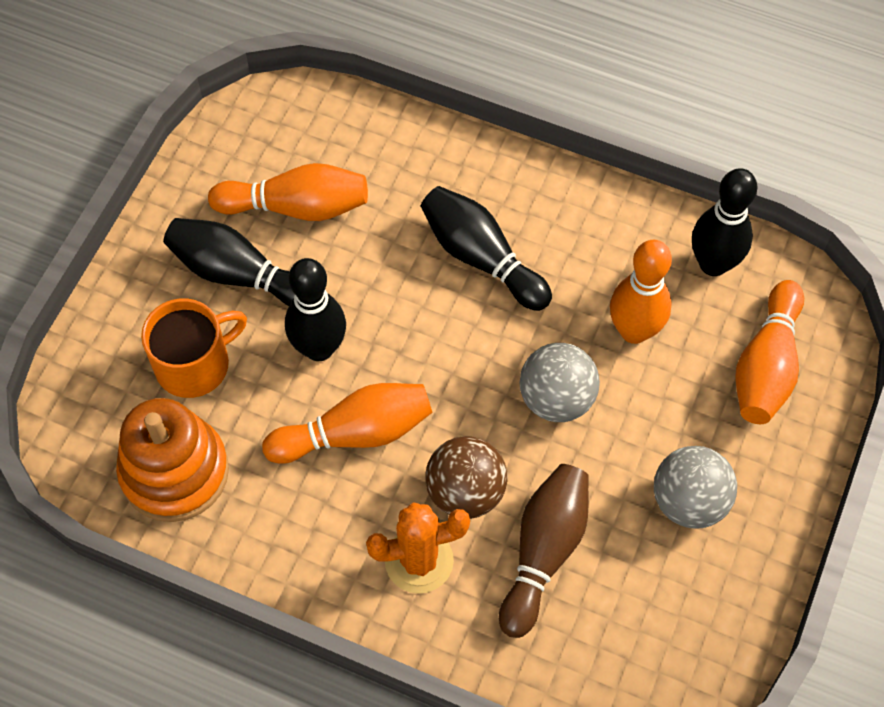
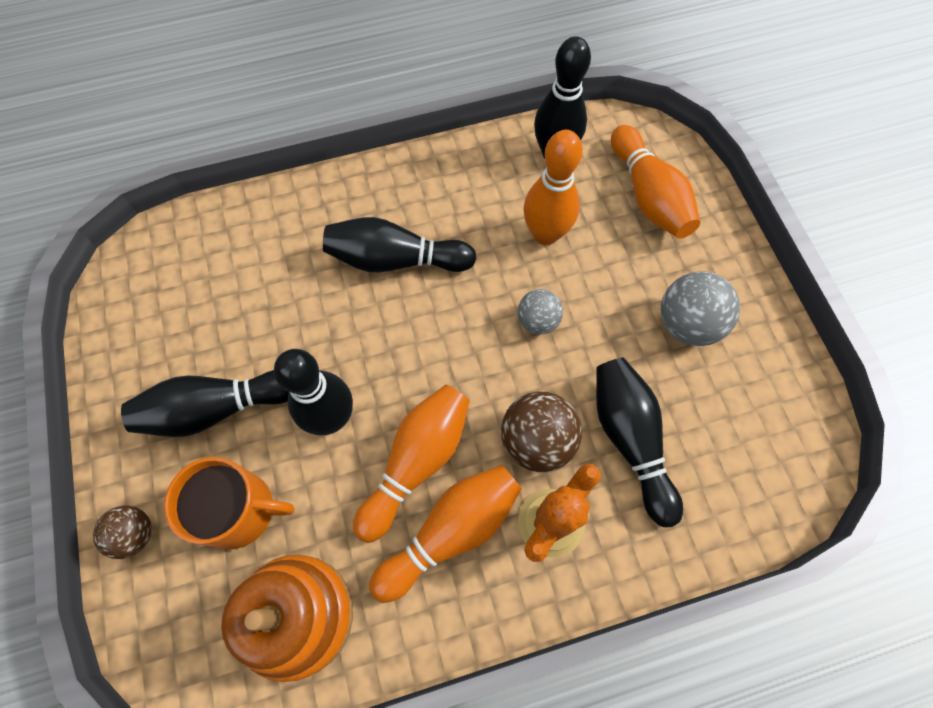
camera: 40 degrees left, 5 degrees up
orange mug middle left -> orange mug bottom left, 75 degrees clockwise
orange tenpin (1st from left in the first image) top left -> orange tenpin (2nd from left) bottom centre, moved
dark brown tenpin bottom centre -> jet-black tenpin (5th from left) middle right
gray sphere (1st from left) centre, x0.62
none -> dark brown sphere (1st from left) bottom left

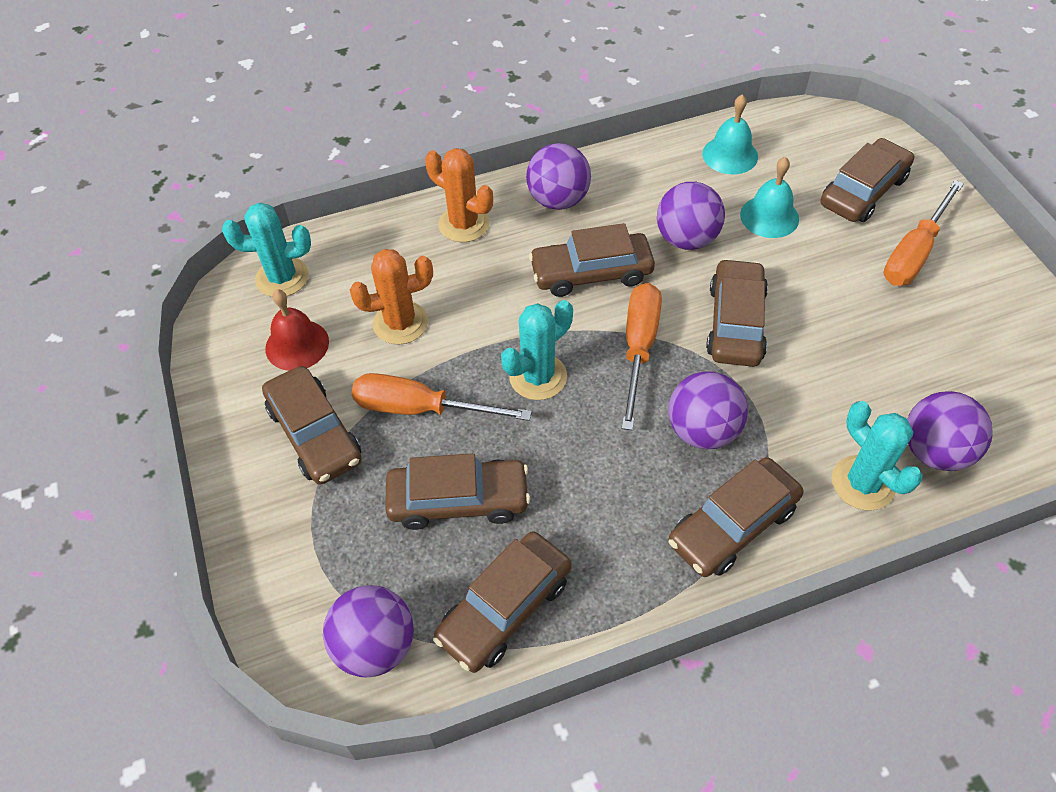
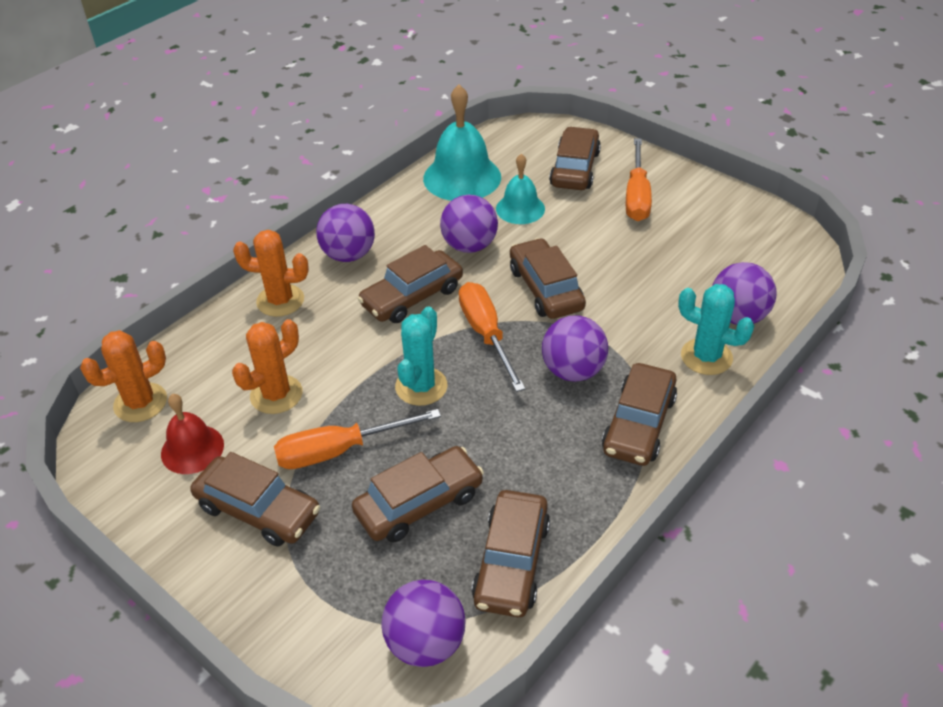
camera: 30 degrees left, 10 degrees down
aqua saguaro cactus (1st from left) top left -> orange saguaro cactus (1st from left) middle left
aqua school bell (1st from left) top right -> aqua school bell (1st from left) top centre, x1.65

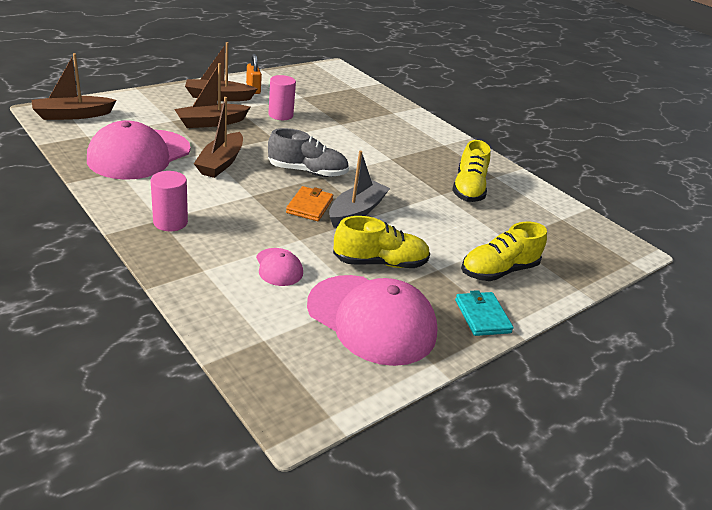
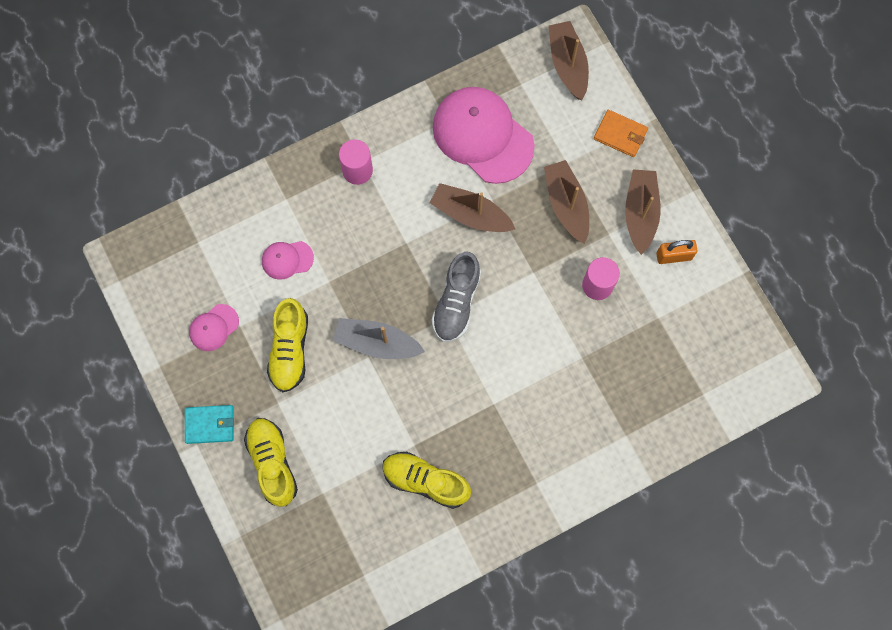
camera: 105 degrees right, 40 degrees up
orange card wallet centre -> orange card wallet top right, moved
rosy baseball cap (3rd from left in the first image) centre -> rosy baseball cap (1st from left) middle left, x0.46
gray sailboat centre, 150 degrees clockwise

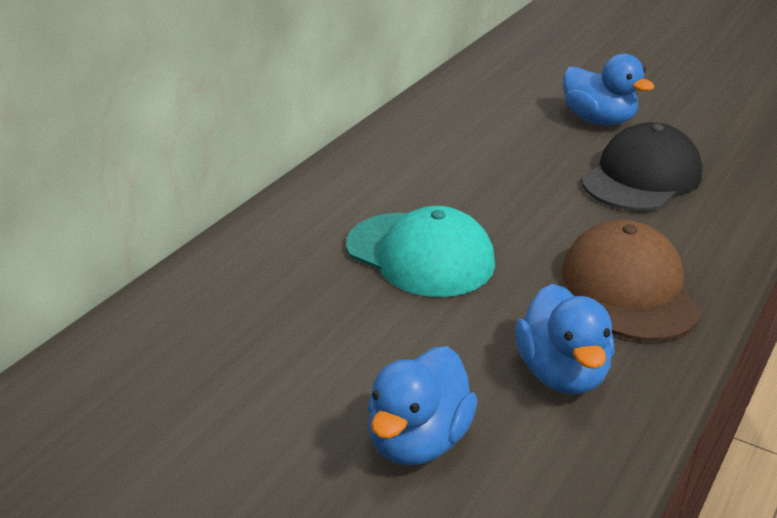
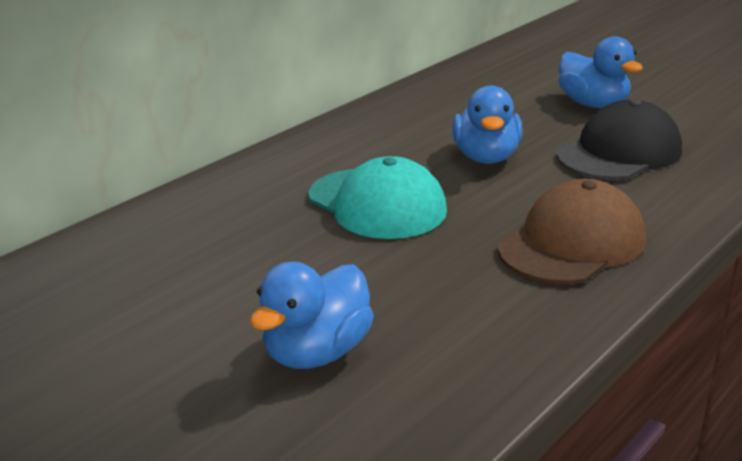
camera: 10 degrees right, 5 degrees down
royal blue duck (2nd from left) middle right -> royal blue duck (2nd from left) top centre, moved
dark brown baseball cap middle right, 45 degrees clockwise

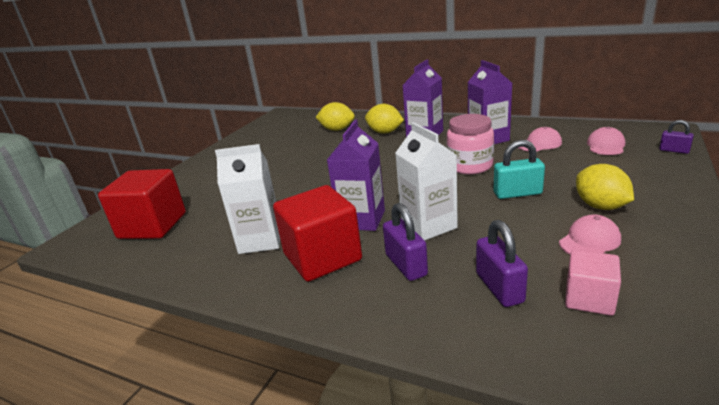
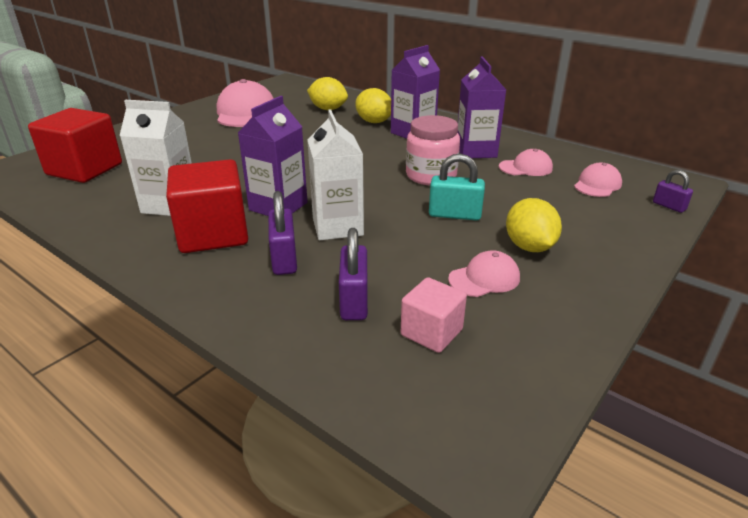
camera: 10 degrees right, 5 degrees up
none -> rosy baseball cap (1st from left) top left

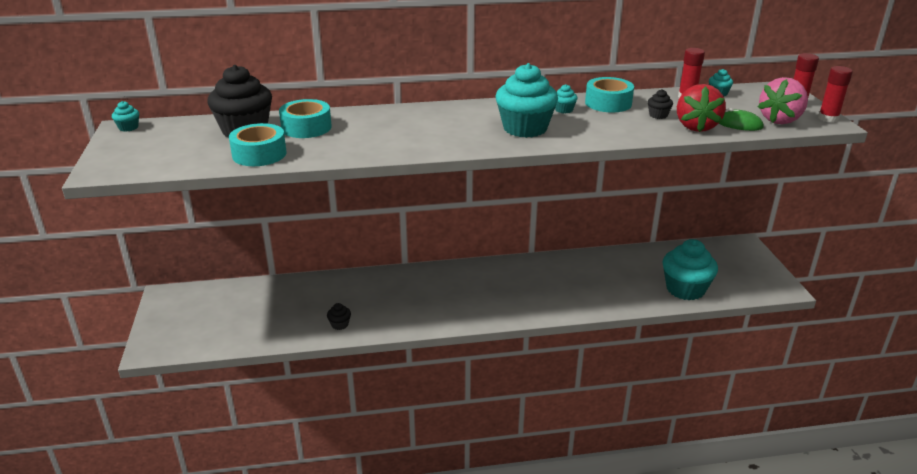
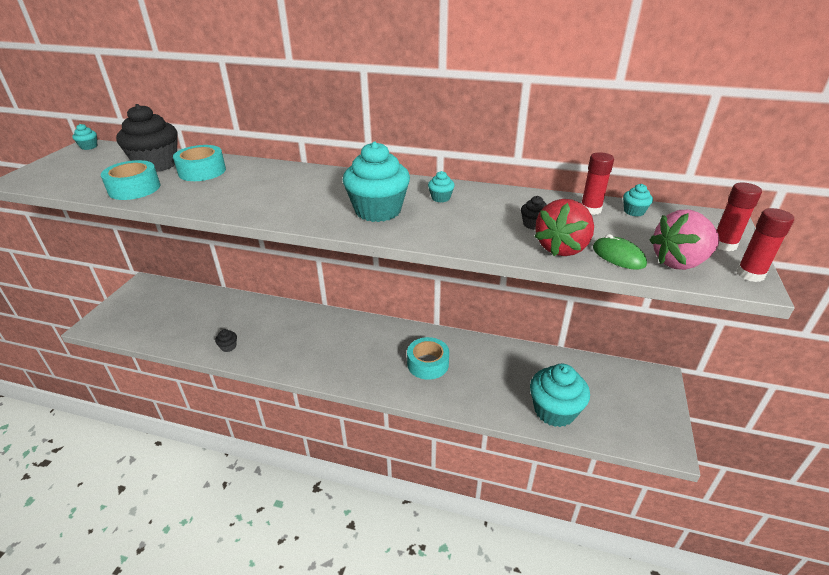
camera: 25 degrees right, 5 degrees up
aqua tape (3rd from left) top centre -> aqua tape (3rd from left) centre, moved

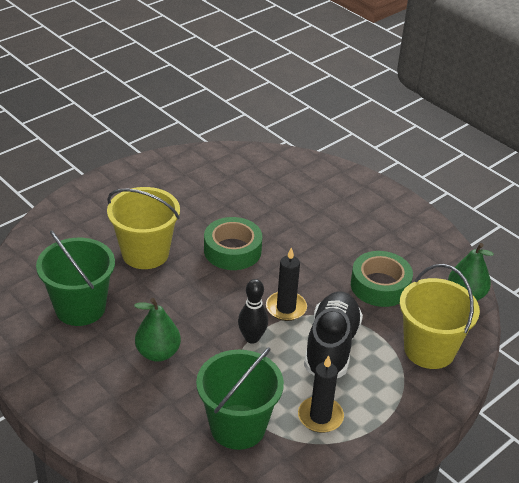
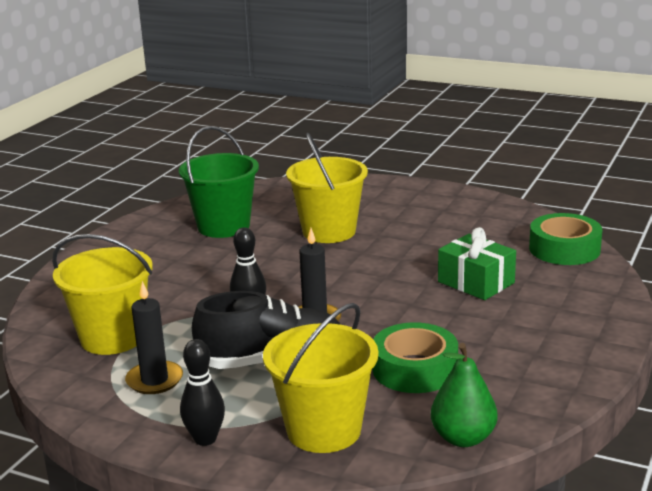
camera: 70 degrees right, 15 degrees down
green pear (1st from left) bottom left -> none
green bucket (2nd from left) bottom centre -> bright yellow bucket (1st from left) middle left
green tape (1st from left in the first image) centre -> green tape (2nd from left) middle right, moved
none -> jet-black tenpin (1st from left) bottom left
none -> green present middle right

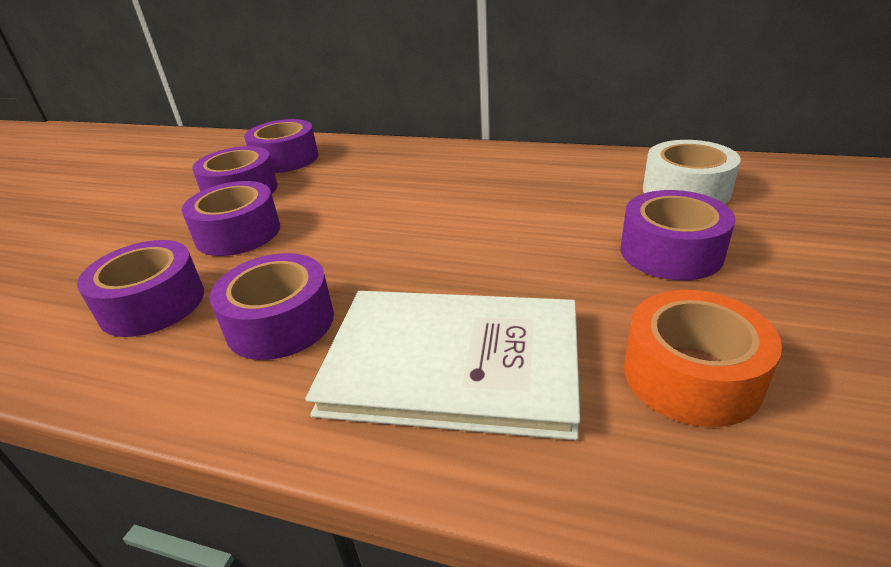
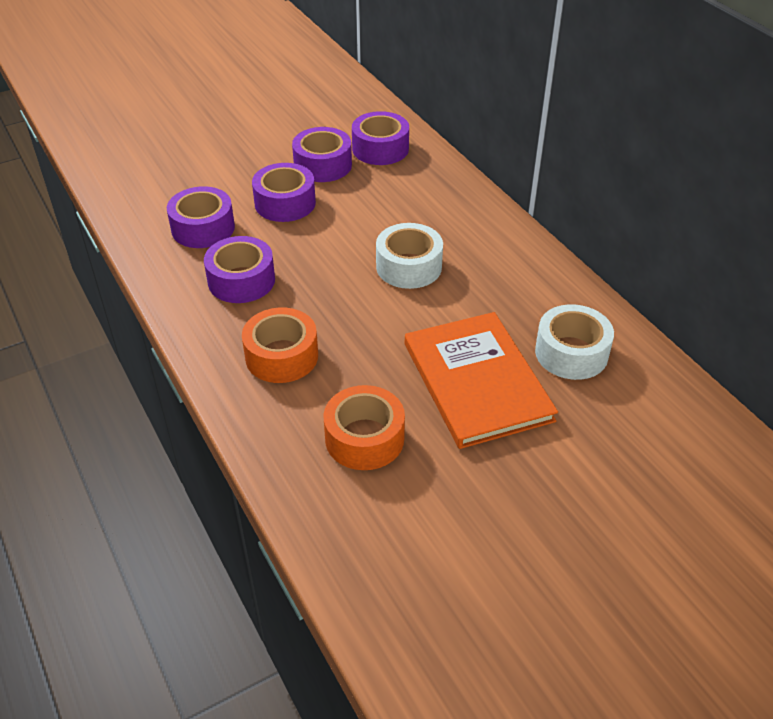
camera: 40 degrees right, 10 degrees up
pure white hardback centre -> orange tape (1st from left) centre
violet tape (6th from left) middle right -> orange hardback centre
none -> pure white tape (1st from left) centre

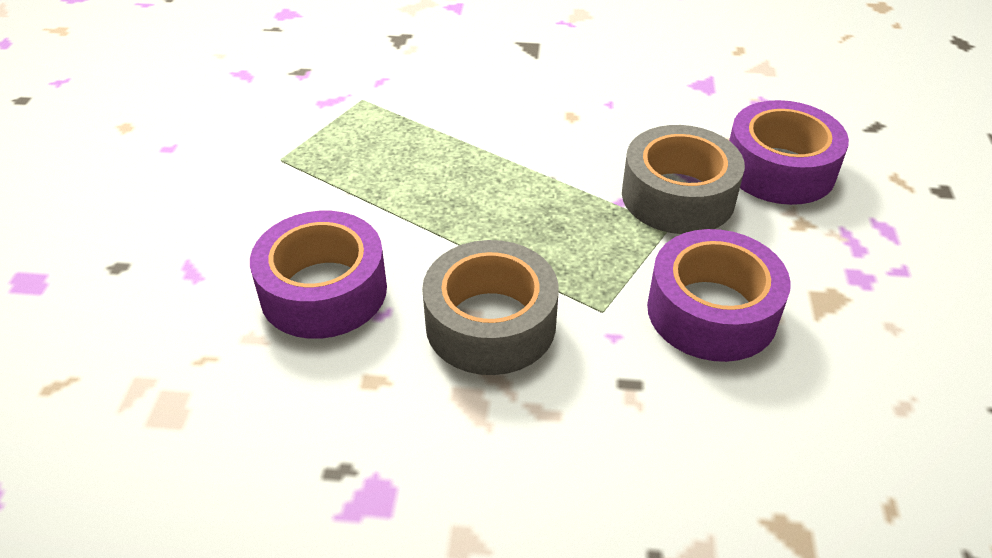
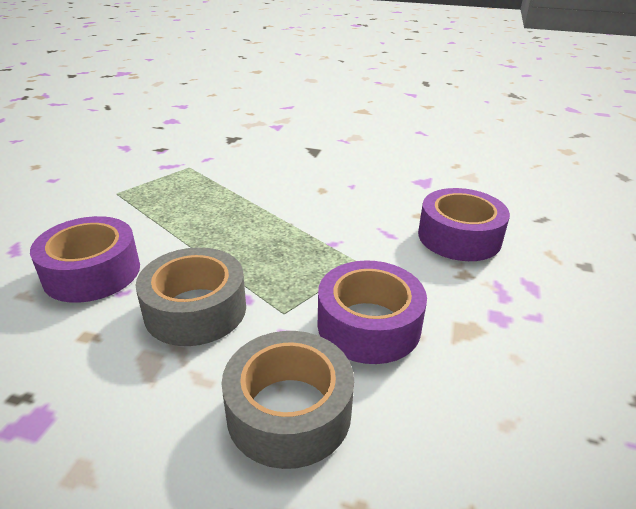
camera: 10 degrees right, 10 degrees down
gray tape (2nd from left) top right -> gray tape (2nd from left) bottom centre, moved

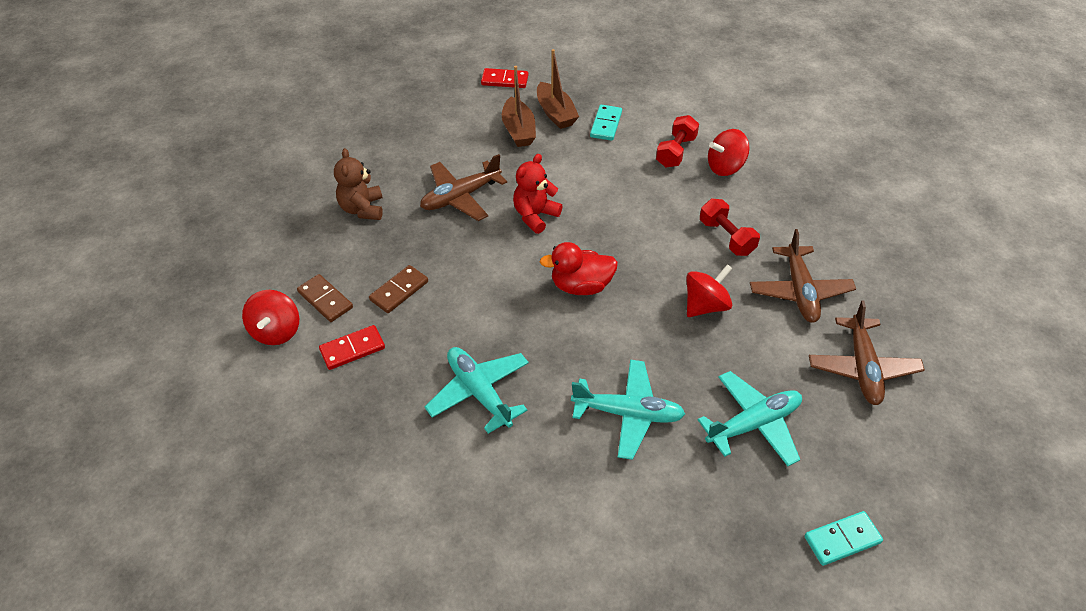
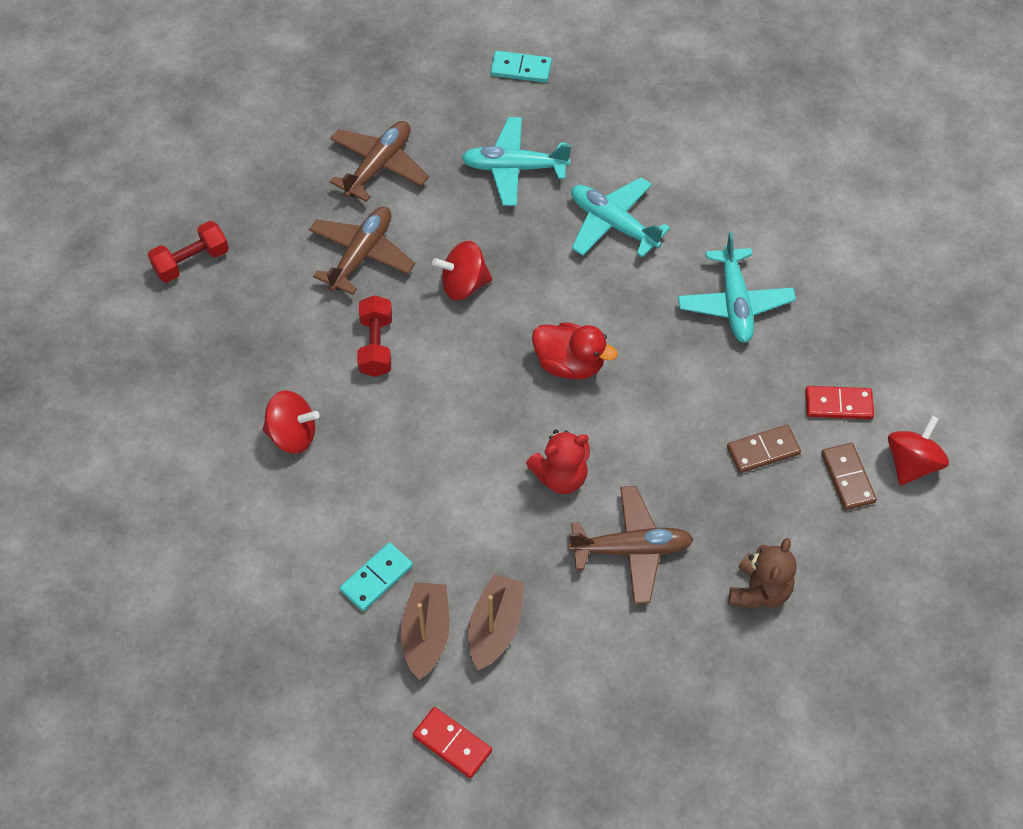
camera: 150 degrees left, 10 degrees up
red free weight (1st from left) top centre -> red free weight (1st from left) top left, moved

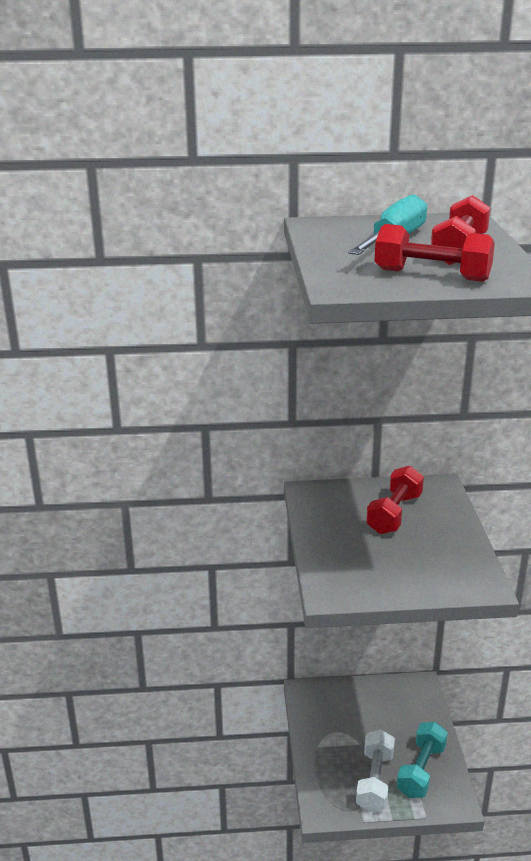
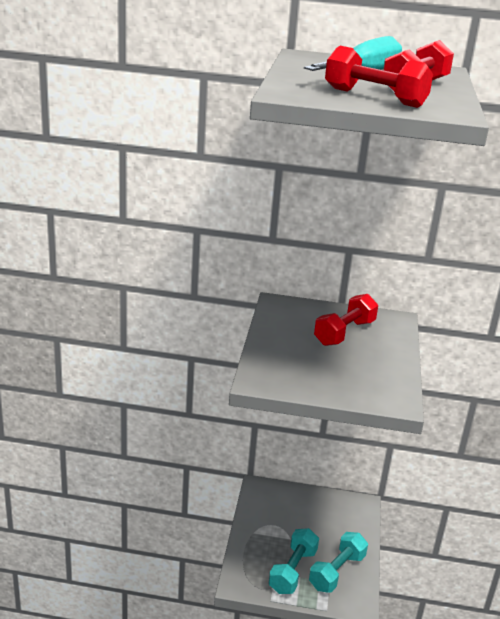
camera: 10 degrees right, 0 degrees up
pure white free weight bottom right -> aqua free weight (1st from left) bottom centre

